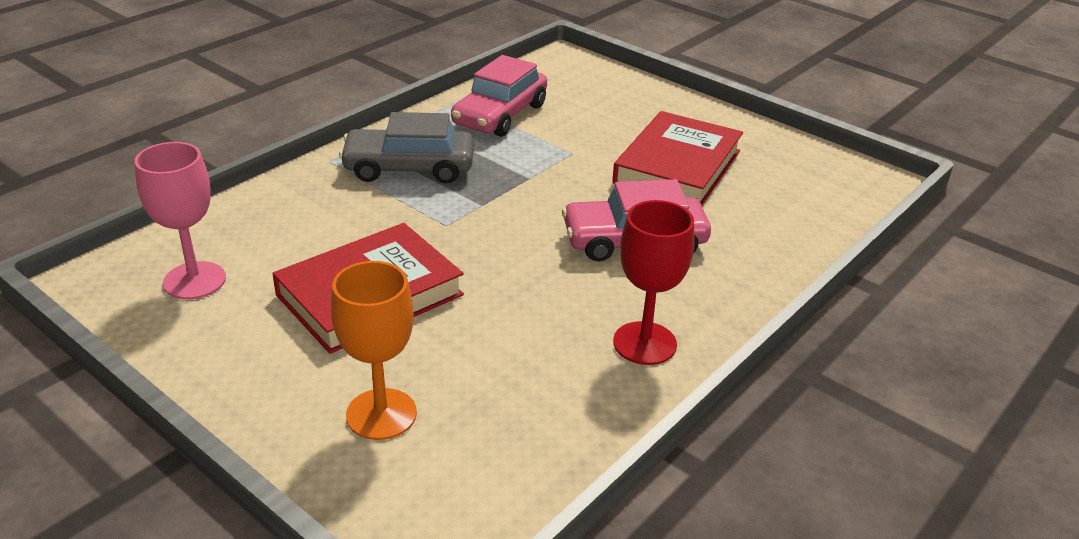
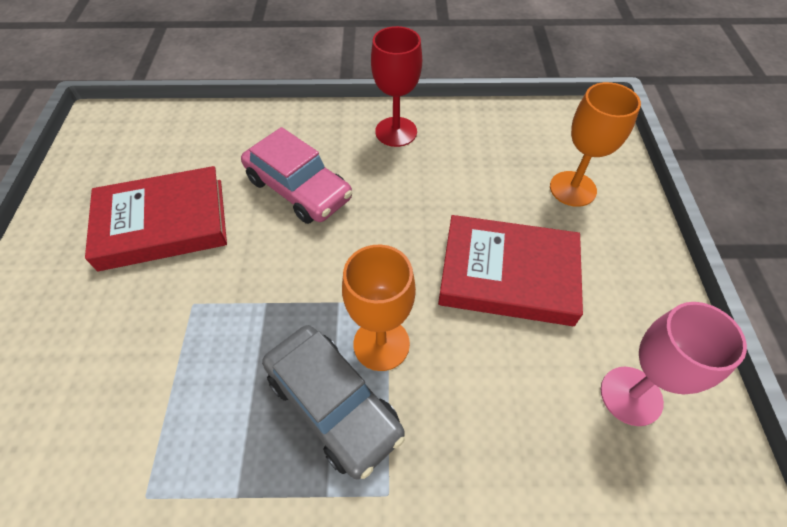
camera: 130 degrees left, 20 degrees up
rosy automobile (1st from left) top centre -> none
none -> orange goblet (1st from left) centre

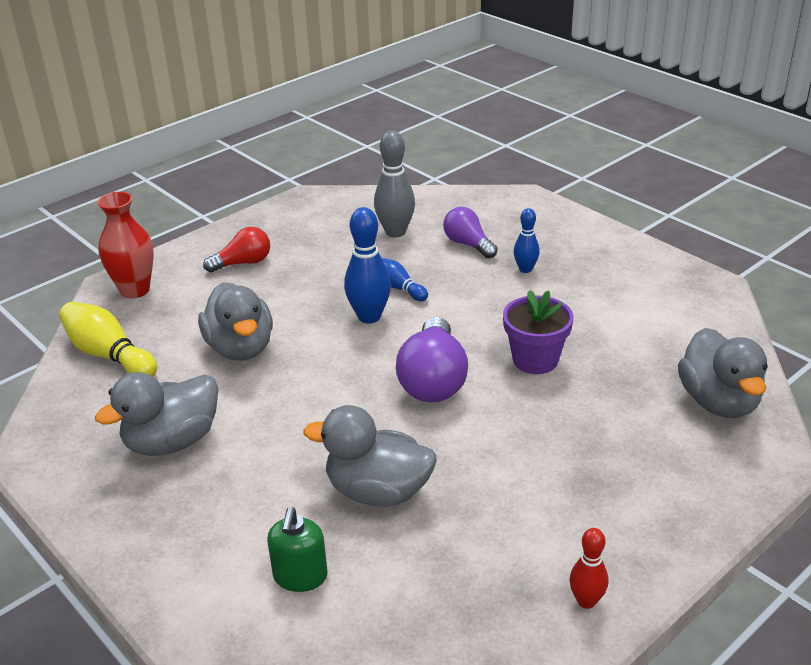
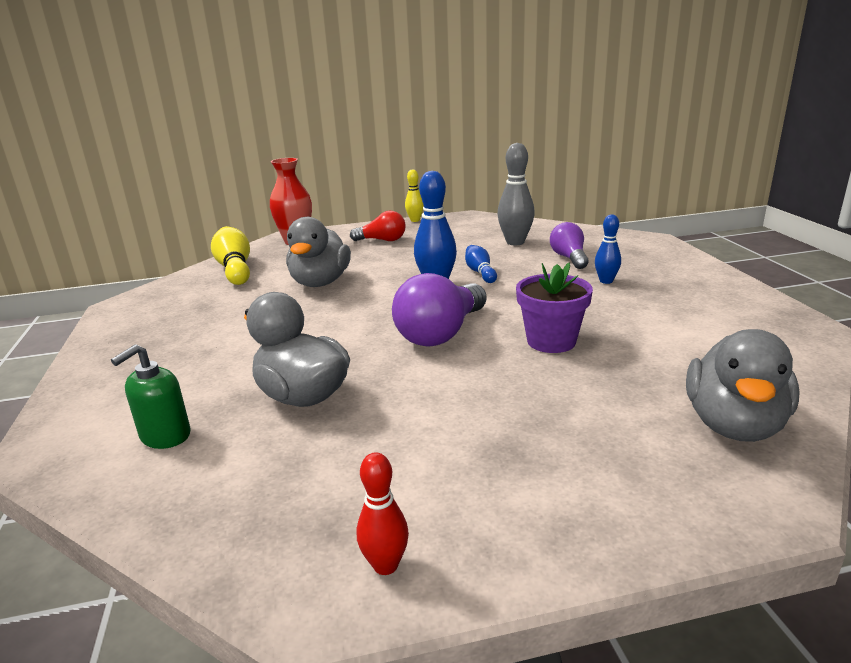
camera: 30 degrees right, 10 degrees down
gray duck (1st from left) middle left -> none
none -> bright yellow tenpin (2nd from left) top centre

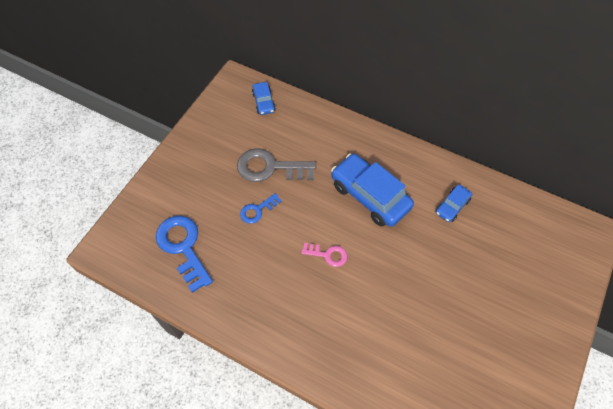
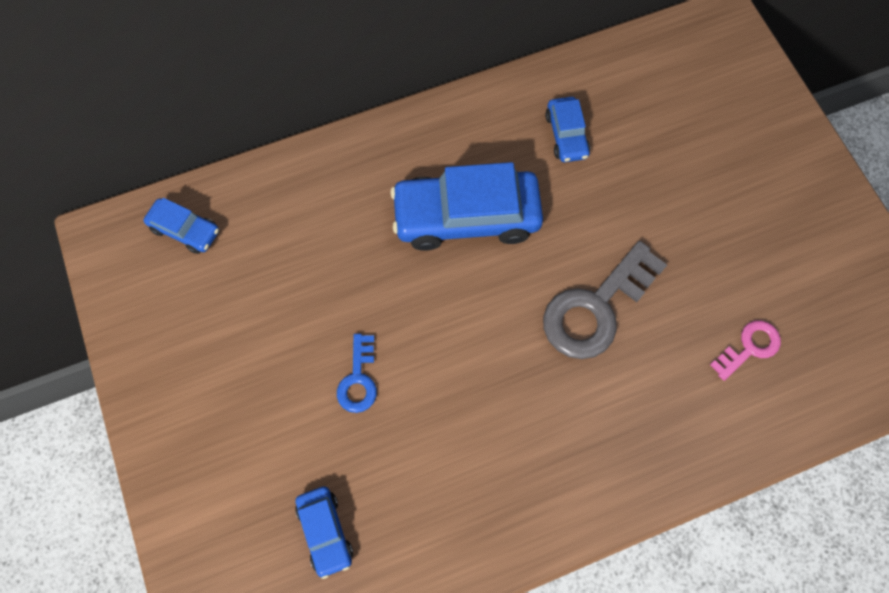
camera: 50 degrees left, 10 degrees up
royal blue key (1st from left) middle left -> royal blue automobile (2nd from left) bottom centre
gray key centre -> gray key middle right, moved
rosy key centre -> rosy key middle right, moved

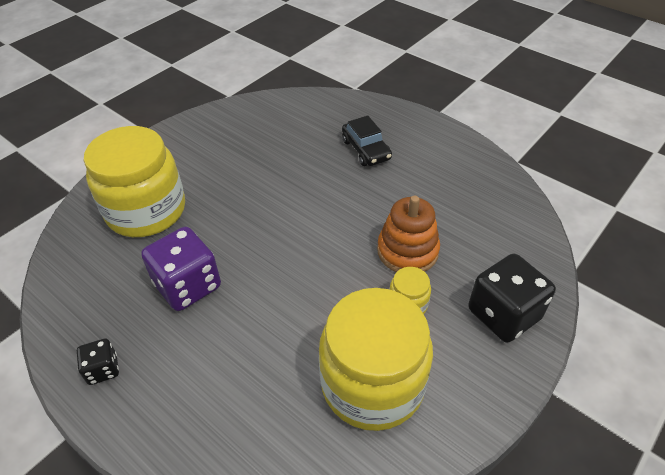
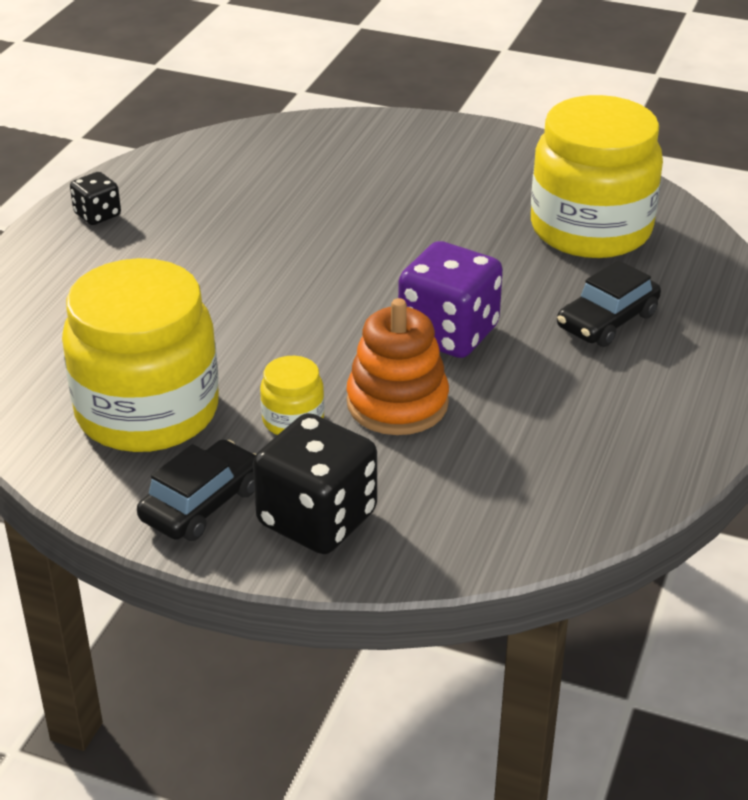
camera: 70 degrees right, 10 degrees down
bright yellow jam jar (1st from left in the first image) middle left -> bright yellow jam jar (3rd from left) top right, moved
violet die middle left -> violet die centre, moved
none -> jet-black automobile (1st from left) middle left

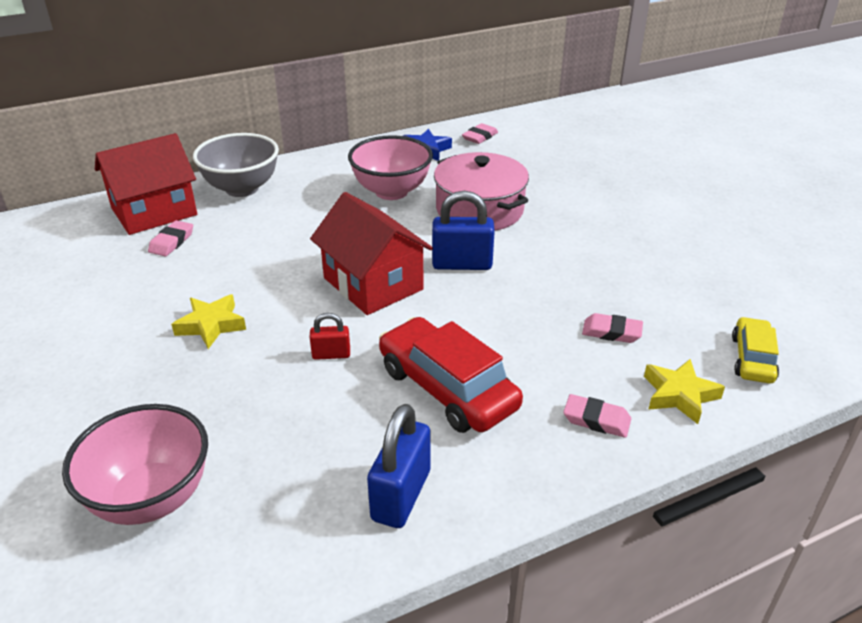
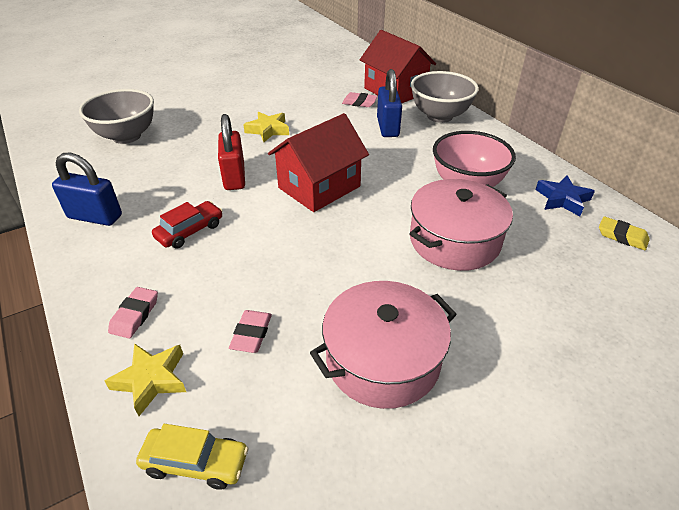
camera: 85 degrees right, 5 degrees up
rosy serving bowl (1st from left) bottom left -> gray serving bowl (1st from left) top left
red small lock centre -> red small lock top centre, x1.82
red automobile centre -> red automobile middle left, x0.58
royal blue small lock (2nd from left) centre -> royal blue small lock (2nd from left) top centre, moved
rosy pencil eraser (2nd from left) top centre -> bright yellow pencil eraser middle right
none -> rosy stockpot (1st from left) bottom centre

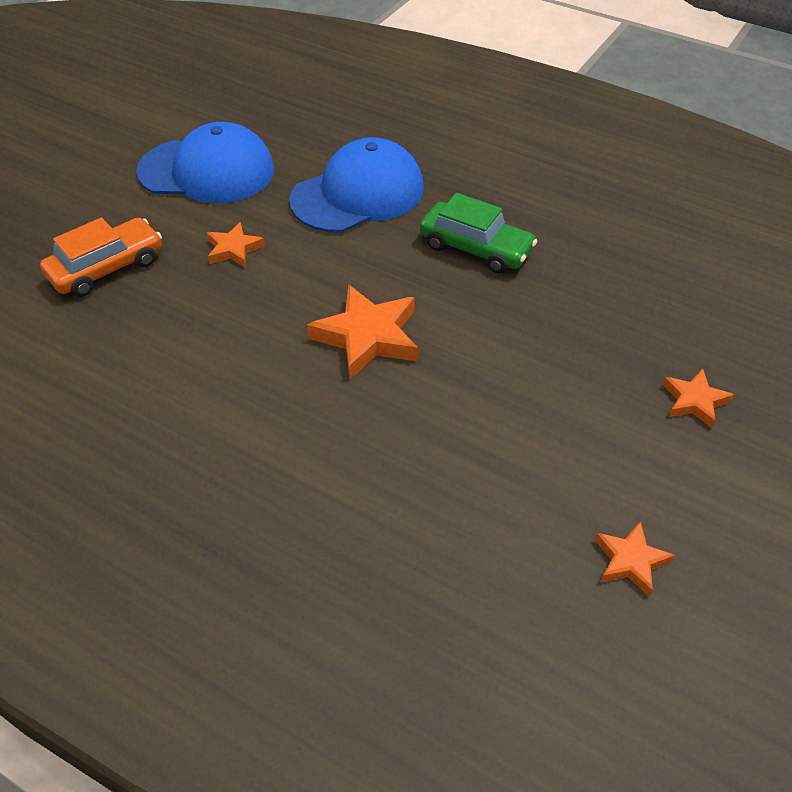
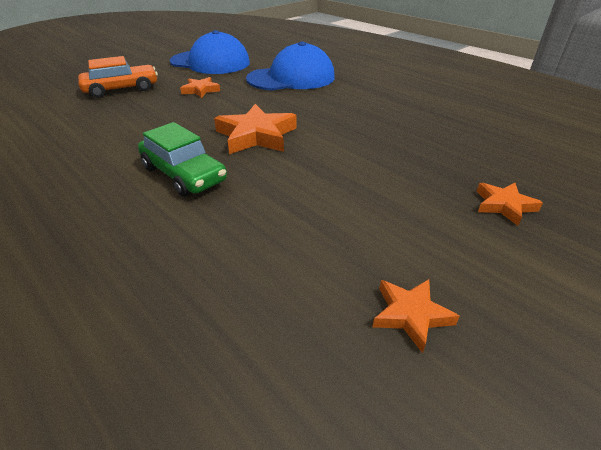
camera: 15 degrees right, 10 degrees down
green automobile top centre -> green automobile middle left, moved

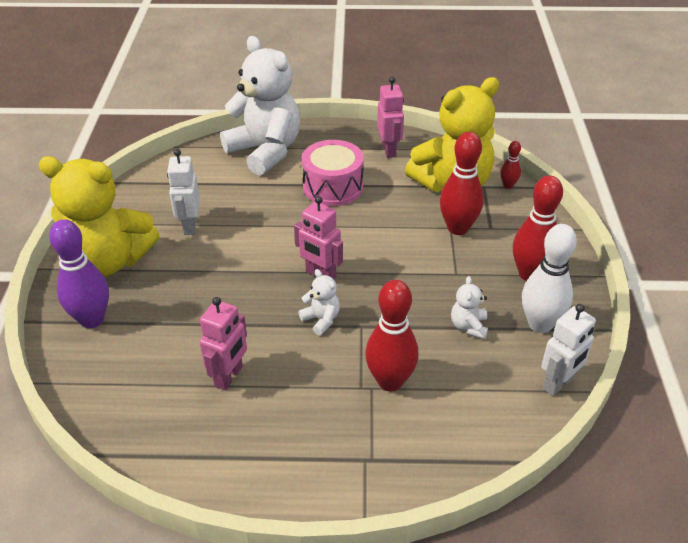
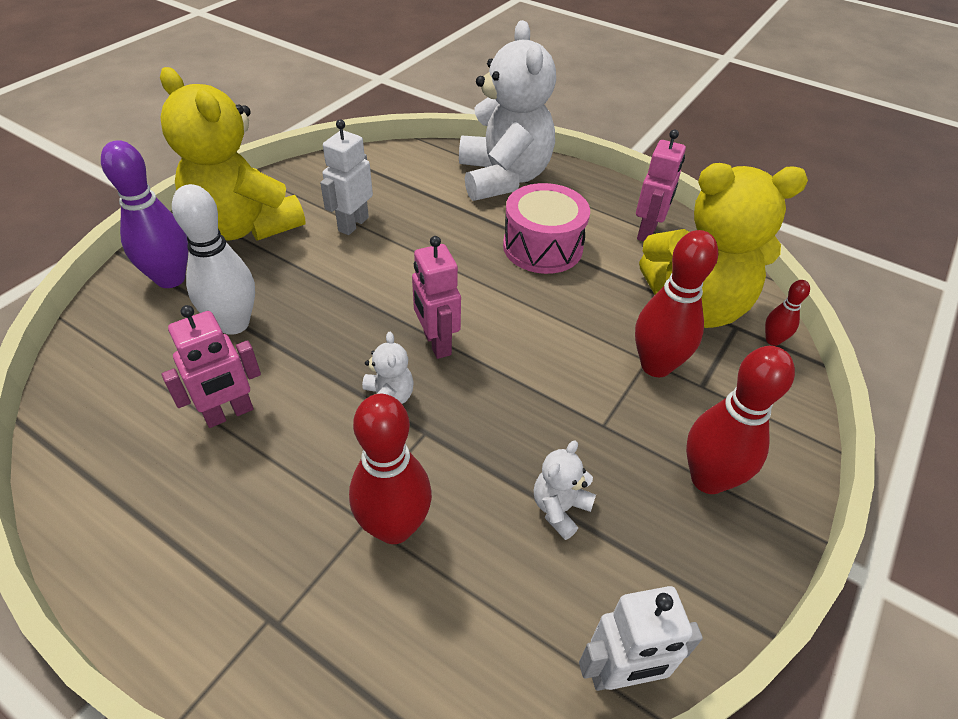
camera: 30 degrees right, 5 degrees up
pure white tenpin middle right -> pure white tenpin middle left, moved

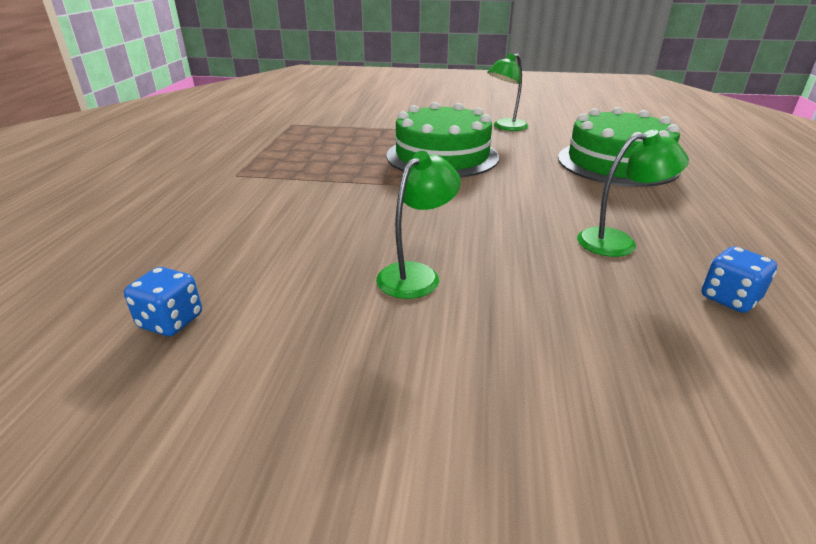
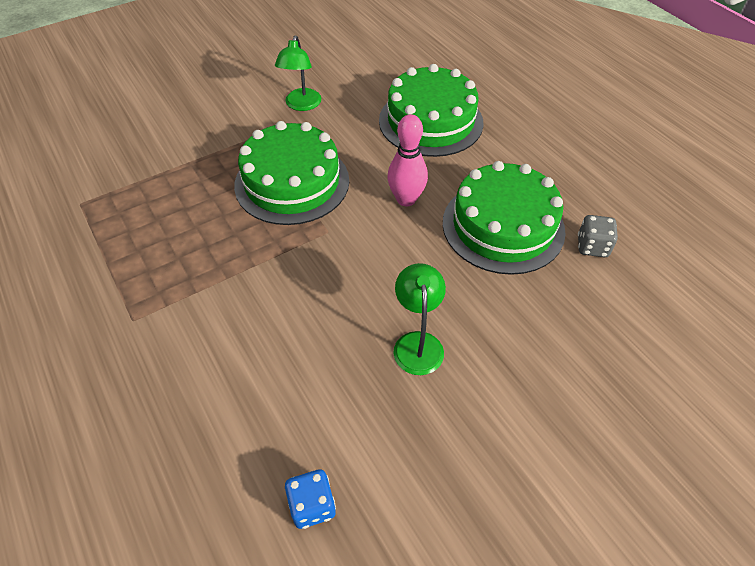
camera: 40 degrees left, 20 degrees up
green lamp (3rd from left) middle right -> green layer cake (3rd from left) middle right
royal blue die (2nd from left) middle right -> gray die middle right
none -> rosy tenpin top centre

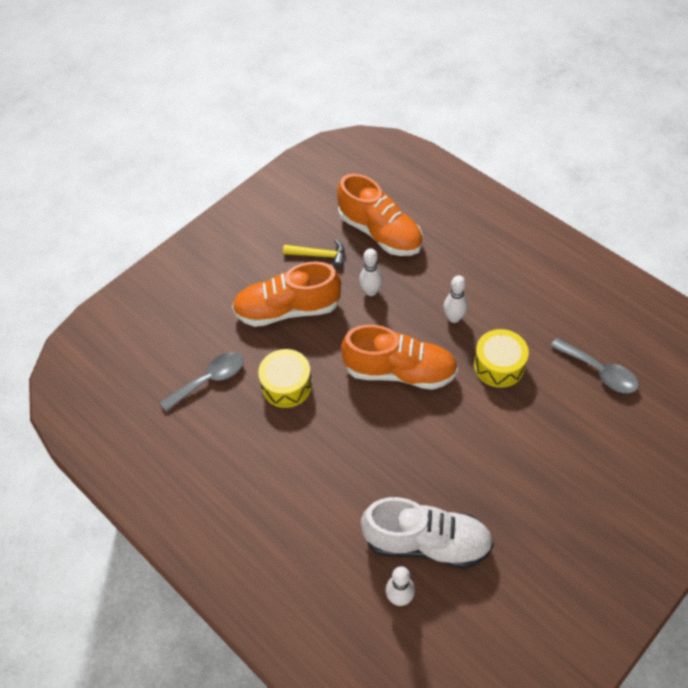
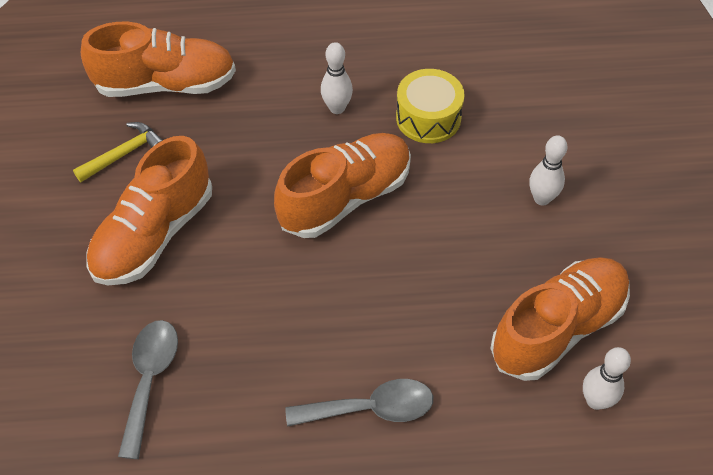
camera: 50 degrees left, 0 degrees up
bright yellow drum (1st from left) centre -> none
pure white tenpin (1st from left in the first image) centre -> pure white tenpin (2nd from left) middle right, moved
pure white sneaker bottom centre -> orange sneaker (4th from left) bottom right
gray spoon (2nd from left) middle right -> gray spoon (2nd from left) bottom centre, moved

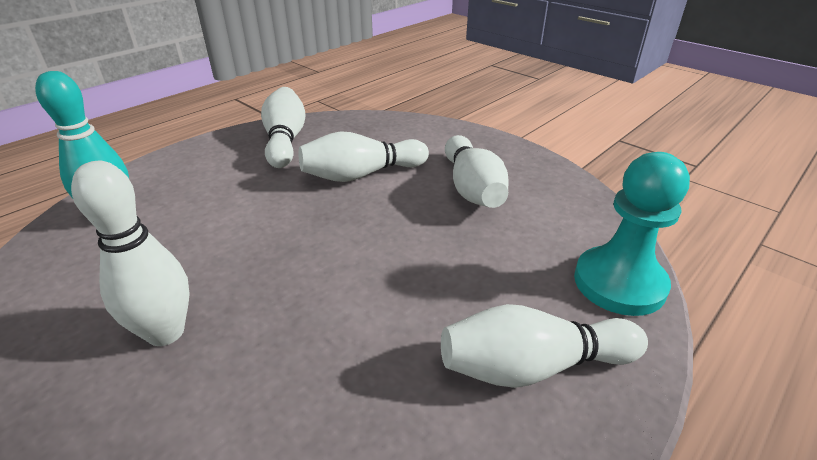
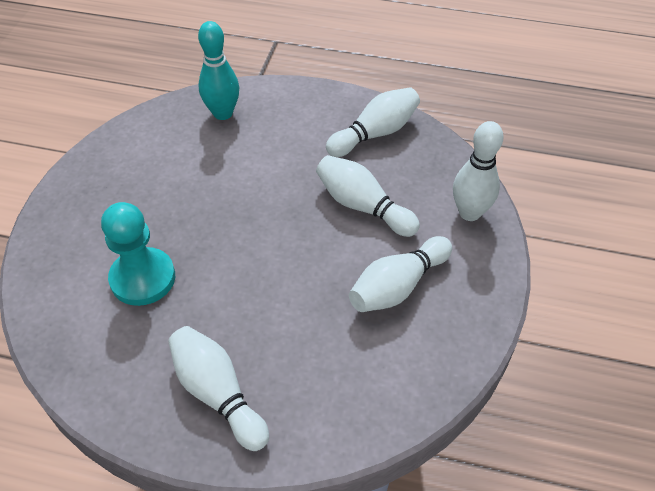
camera: 60 degrees right, 15 degrees up
pure white tenpin (1st from left in the first image) middle left -> pure white tenpin (5th from left) middle right, moved
aqua game pawn middle right -> aqua game pawn middle left, moved

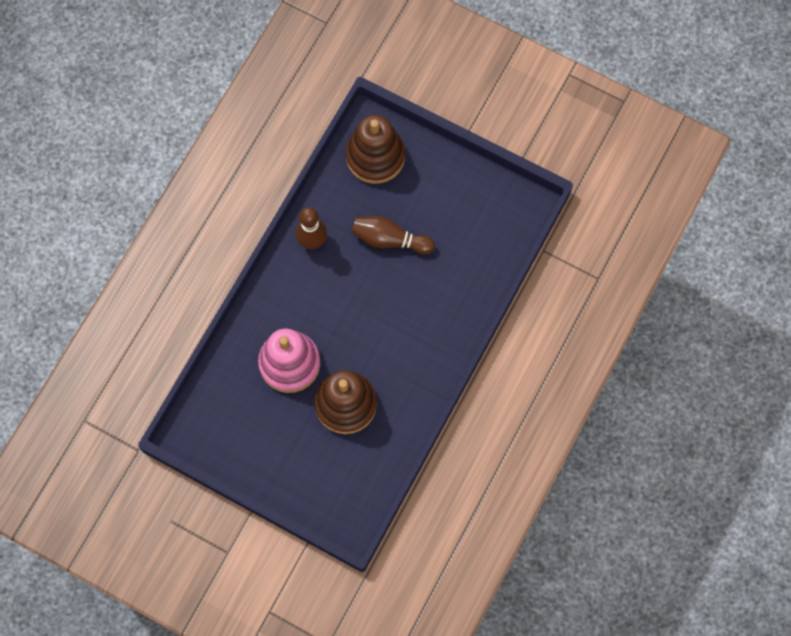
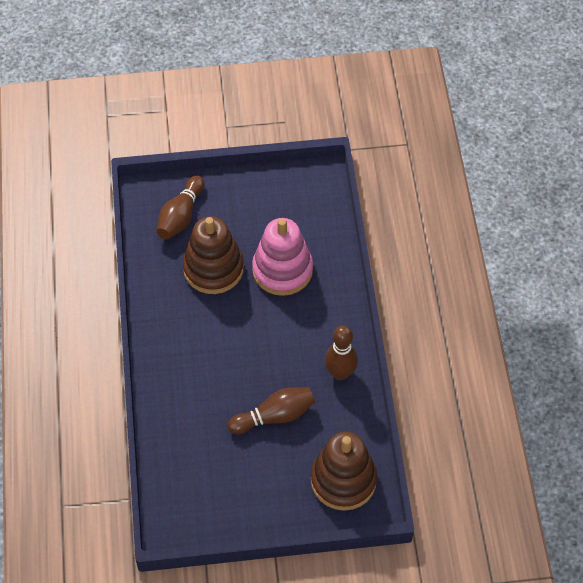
camera: 145 degrees right, 15 degrees down
none -> dark brown tenpin (1st from left) middle left

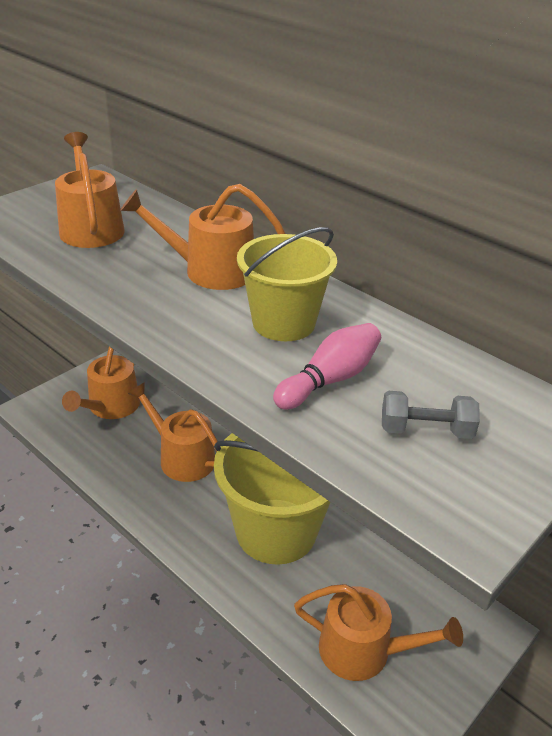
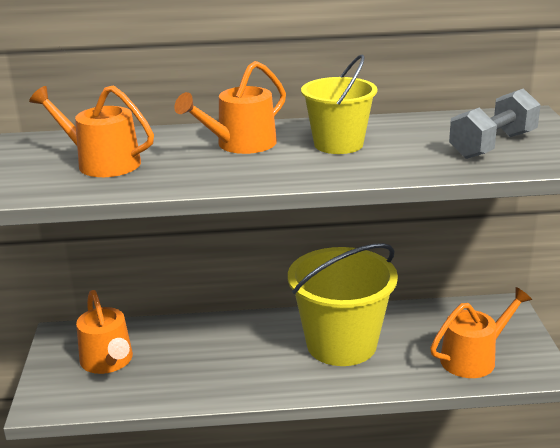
camera: 45 degrees left, 10 degrees down
orange sprinkling can (3rd from left) middle left -> none
rosy tenpin centre -> none
gray free weight middle right -> gray free weight top right, x1.67

